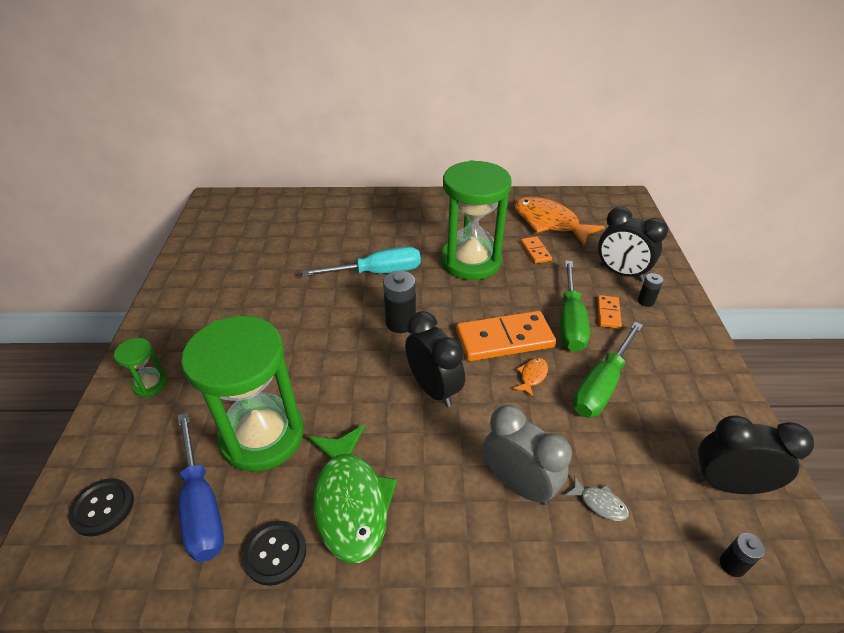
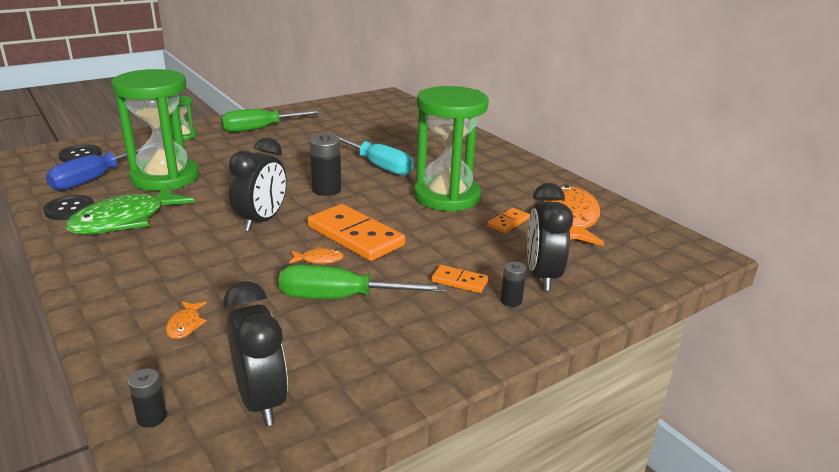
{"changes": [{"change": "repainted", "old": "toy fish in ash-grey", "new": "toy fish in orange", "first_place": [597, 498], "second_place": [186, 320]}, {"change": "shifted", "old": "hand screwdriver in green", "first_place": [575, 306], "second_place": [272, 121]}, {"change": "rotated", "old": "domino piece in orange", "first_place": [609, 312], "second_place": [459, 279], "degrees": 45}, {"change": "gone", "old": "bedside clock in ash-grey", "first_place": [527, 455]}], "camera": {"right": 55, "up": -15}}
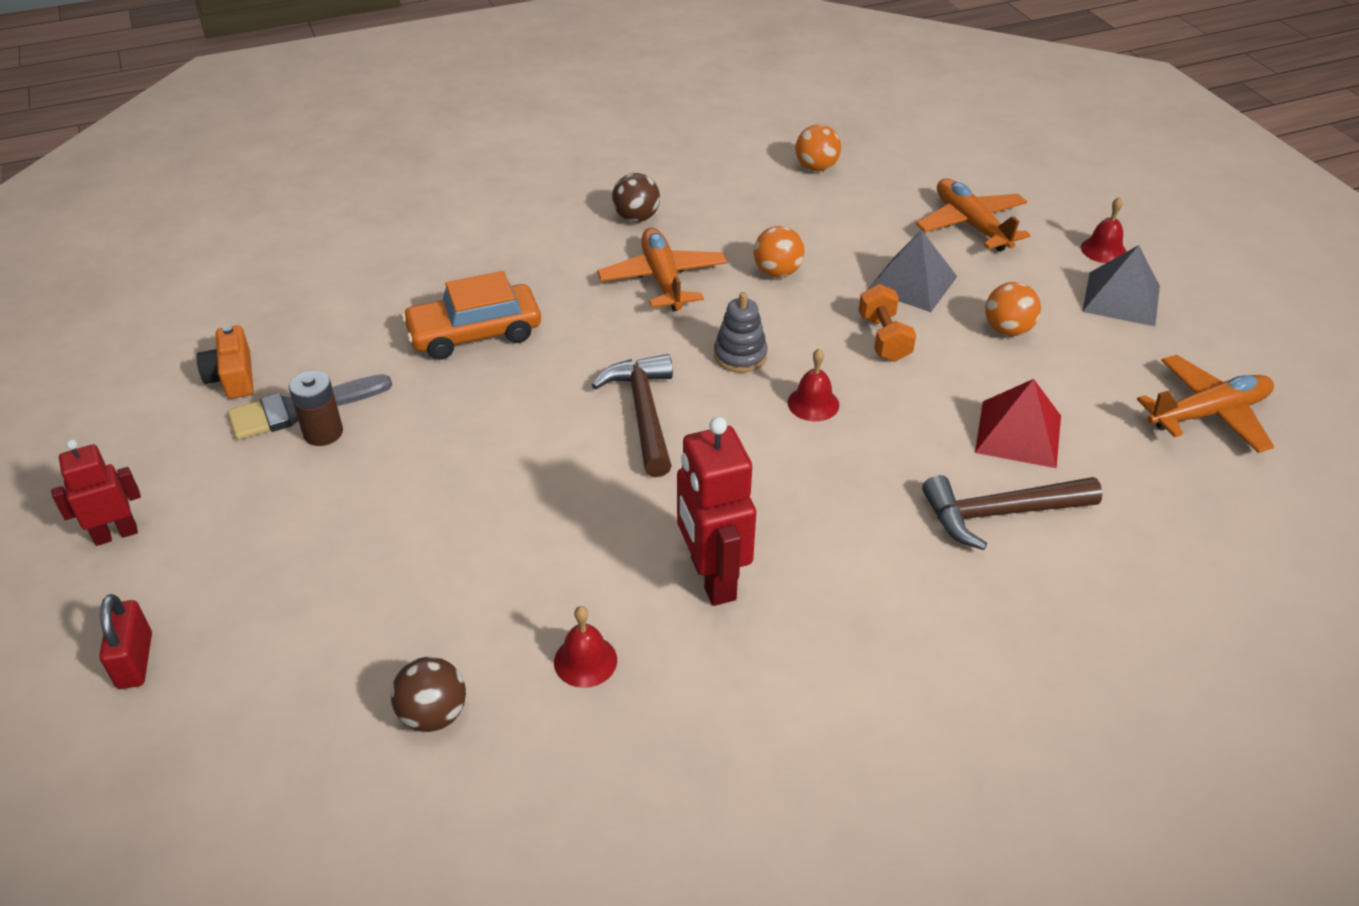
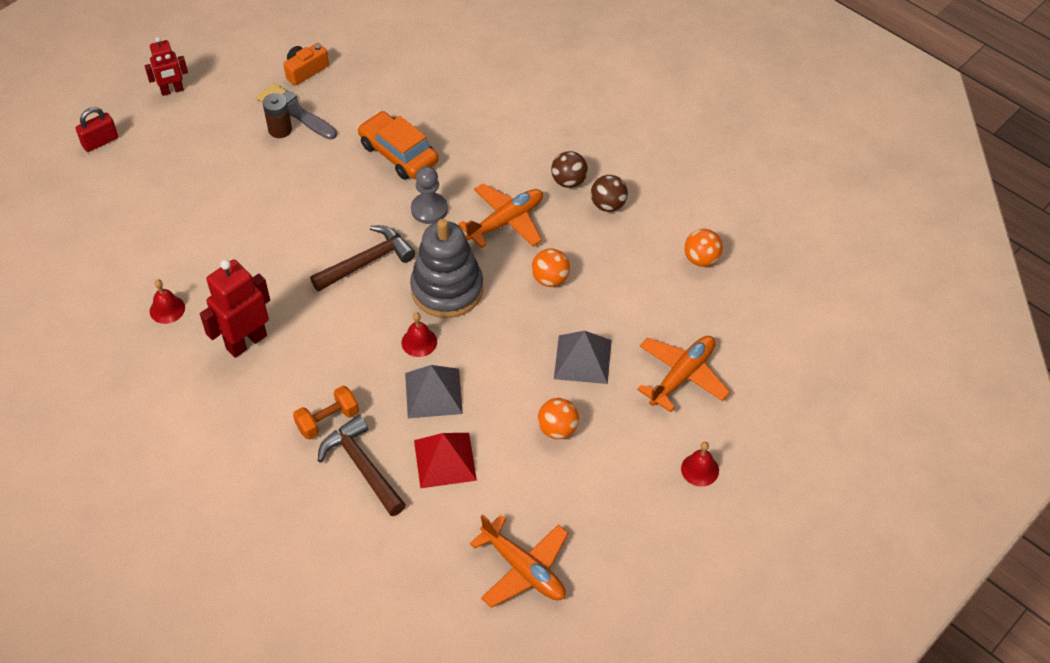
{"changes": [{"change": "rotated", "old": "toy robot in scarlet", "first_place": [96, 492], "second_place": [166, 66], "degrees": 120}, {"change": "shifted", "old": "hand weight in orange", "first_place": [887, 323], "second_place": [326, 413]}, {"change": "shifted", "old": "solid pyramid in ash-grey", "first_place": [1121, 285], "second_place": [434, 391]}, {"change": "scaled", "old": "stacking toy in ash-grey", "first_place": [741, 332], "second_place": [447, 268], "factor": 1.93}, {"change": "new", "new": "pawn in ash-grey", "second_place": [429, 195]}, {"change": "shifted", "old": "sphere in russet", "first_place": [428, 694], "second_place": [609, 193]}], "camera": {"right": 65, "up": 10}}
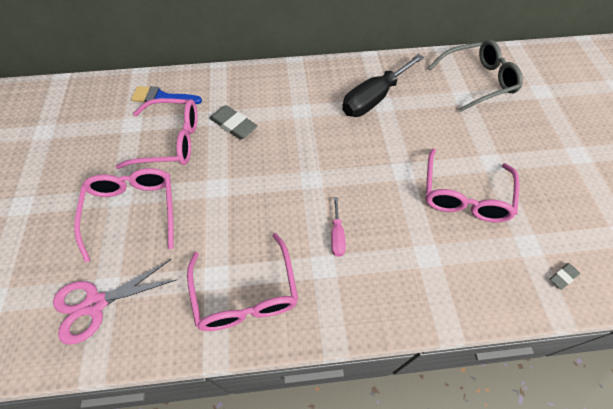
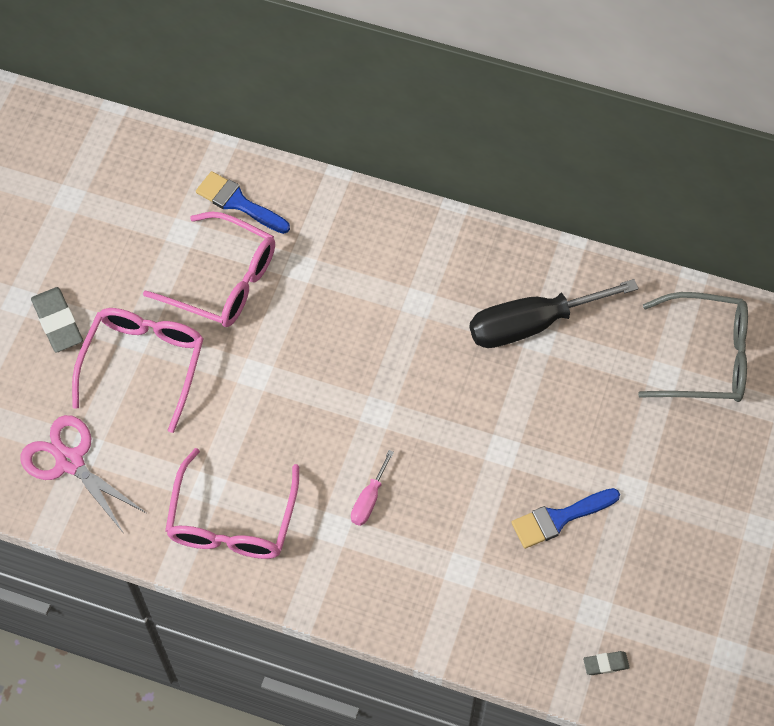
{"changes": [{"change": "rotated", "old": "shears in rose-pink", "first_place": [115, 302], "second_place": [83, 473], "degrees": 45}, {"change": "shifted", "old": "eraser in ash-grey", "first_place": [233, 122], "second_place": [57, 319]}, {"change": "swapped", "old": "glasses in rose-pink", "new": "paint brush in royal blue", "first_place": [472, 186], "second_place": [565, 518]}], "camera": {"right": 25, "up": 5}}
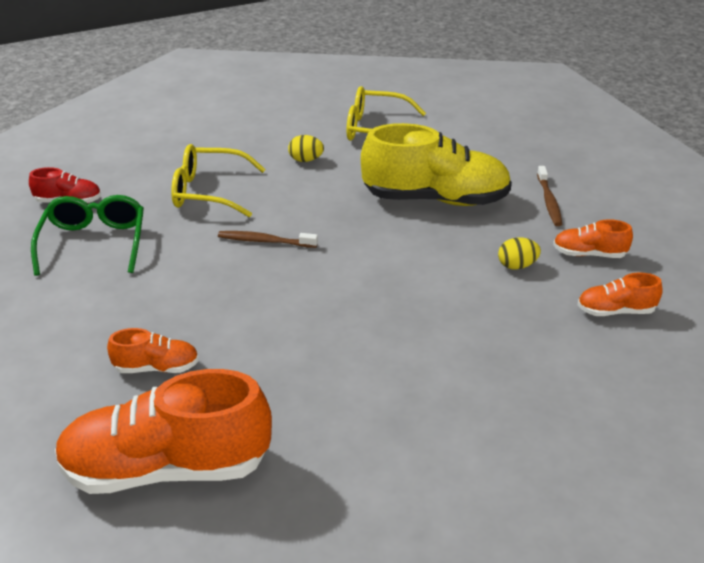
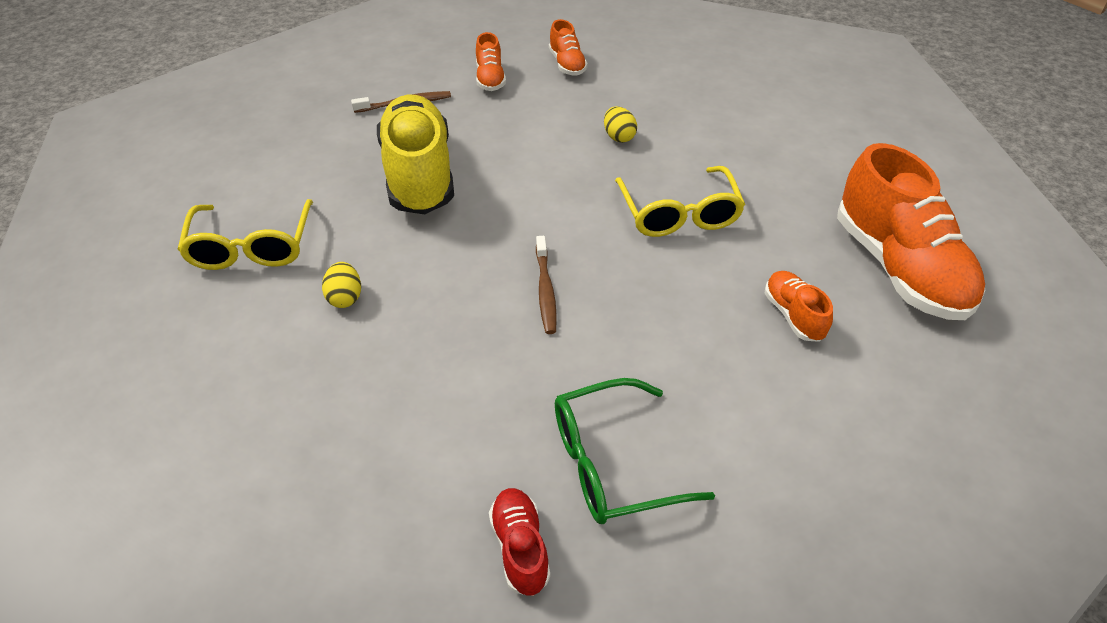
{"changes": [{"change": "shifted", "old": "egg in golden", "first_place": [519, 253], "second_place": [620, 124]}, {"change": "shifted", "old": "glasses in golden", "first_place": [218, 180], "second_place": [680, 201]}], "camera": {"right": -105, "up": 10}}
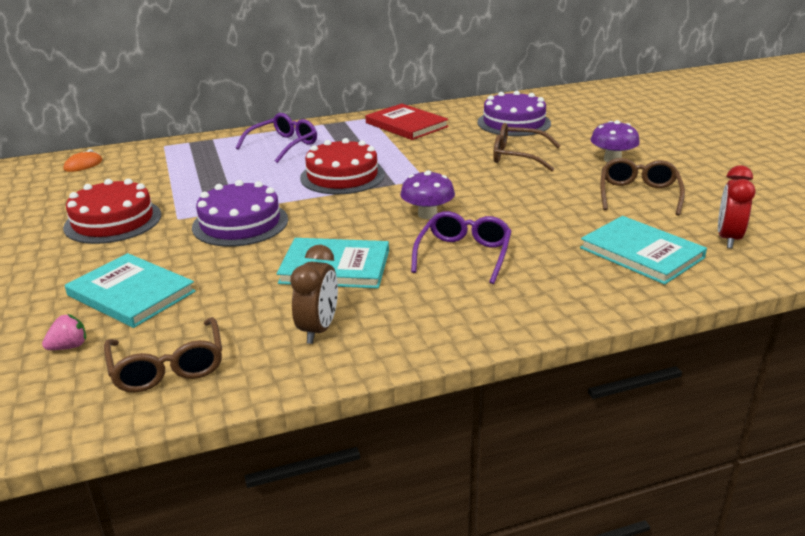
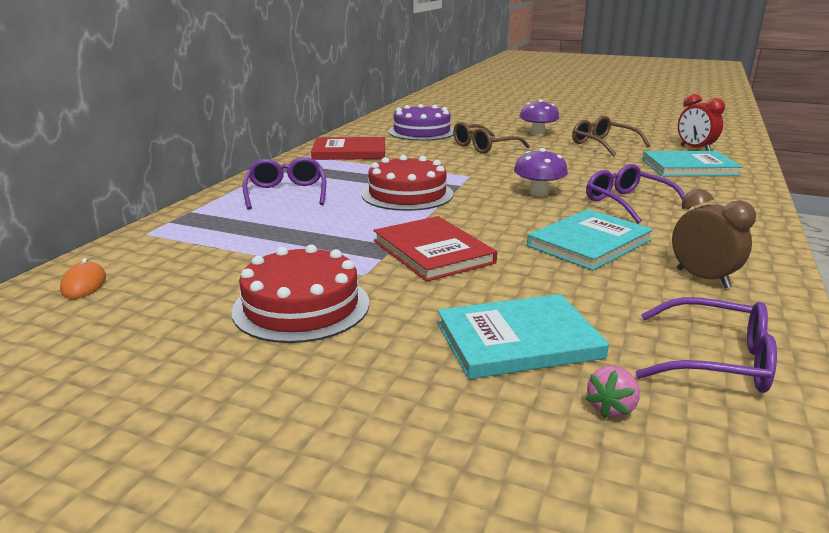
{"changes": [{"change": "swapped", "old": "layer cake in purple", "new": "hardback in scarlet", "first_place": [240, 213], "second_place": [435, 249]}, {"change": "rotated", "old": "strawberry in rose-pink", "first_place": [64, 332], "second_place": [612, 392], "degrees": -150}, {"change": "repainted", "old": "glasses in russet", "new": "glasses in purple", "first_place": [163, 355], "second_place": [706, 345]}], "camera": {"right": -50, "up": -5}}
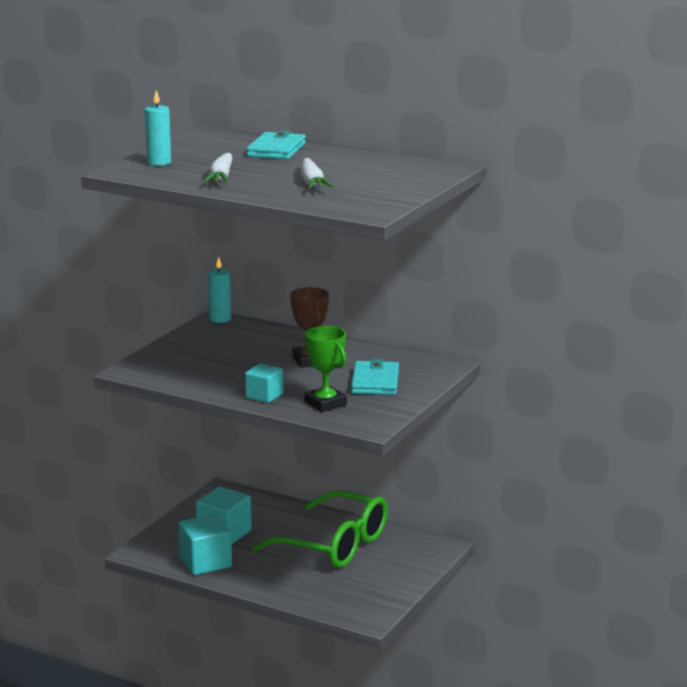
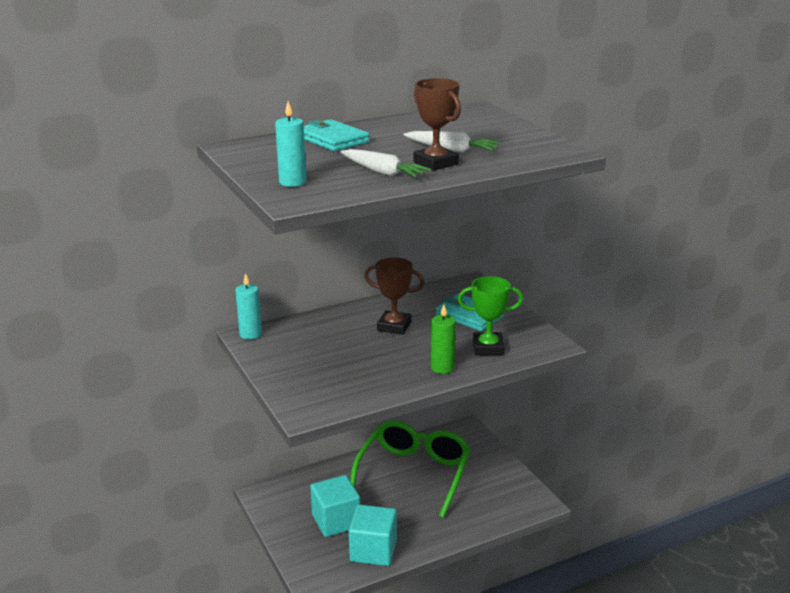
{"changes": [{"change": "rotated", "old": "glasses in green", "first_place": [320, 529], "second_place": [410, 469], "degrees": -45}, {"change": "new", "new": "prize cup in russet", "second_place": [437, 124]}, {"change": "swapped", "old": "block in turquoise", "new": "candle in green", "first_place": [264, 383], "second_place": [443, 339]}], "camera": {"right": -55, "up": 5}}
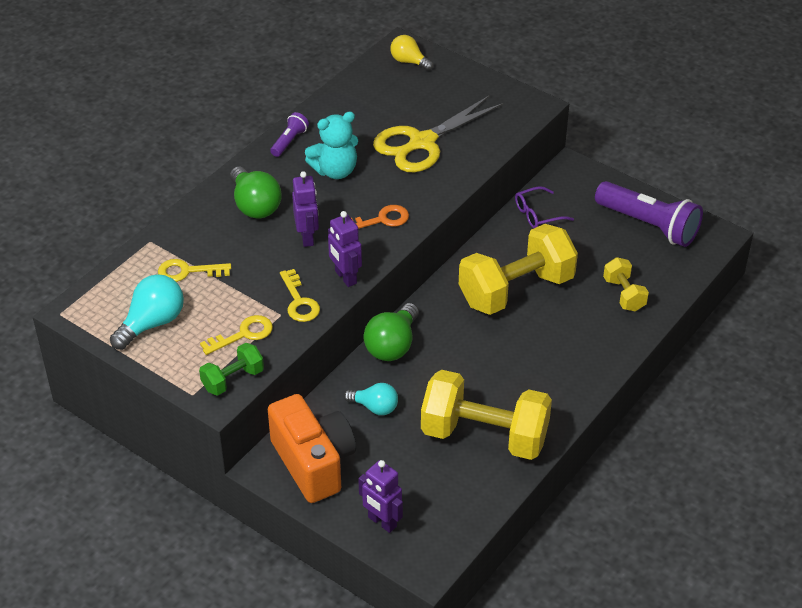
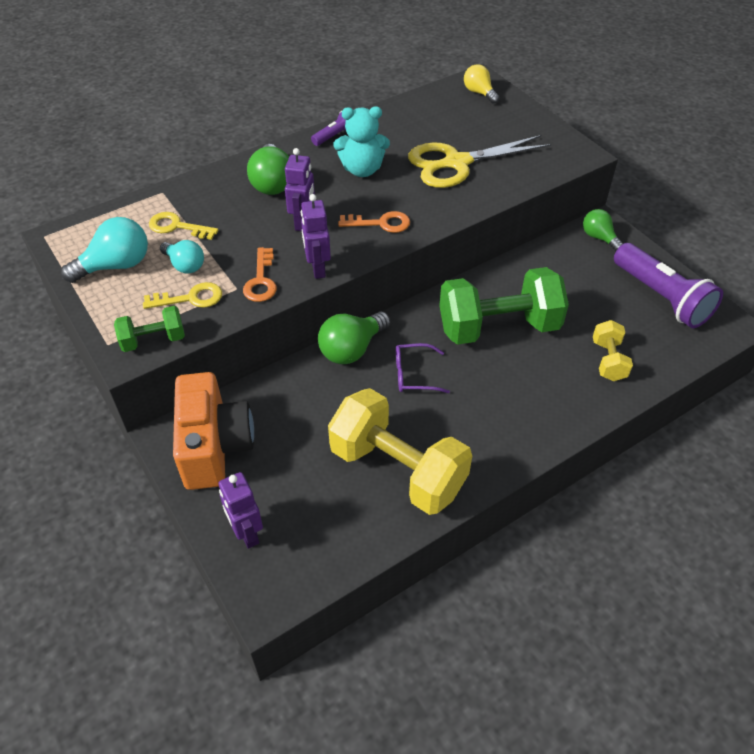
{"changes": [{"change": "shifted", "old": "light bulb in turquoise", "first_place": [371, 399], "second_place": [182, 256]}, {"change": "repainted", "old": "latchkey in golden", "new": "latchkey in orange", "first_place": [300, 295], "second_place": [260, 274]}, {"change": "shifted", "old": "glasses in purple", "first_place": [544, 207], "second_place": [423, 368]}, {"change": "repainted", "old": "hand weight in golden", "new": "hand weight in green", "first_place": [518, 269], "second_place": [504, 306]}, {"change": "new", "new": "light bulb in green", "second_place": [603, 230]}], "camera": {"right": 20, "up": 5}}
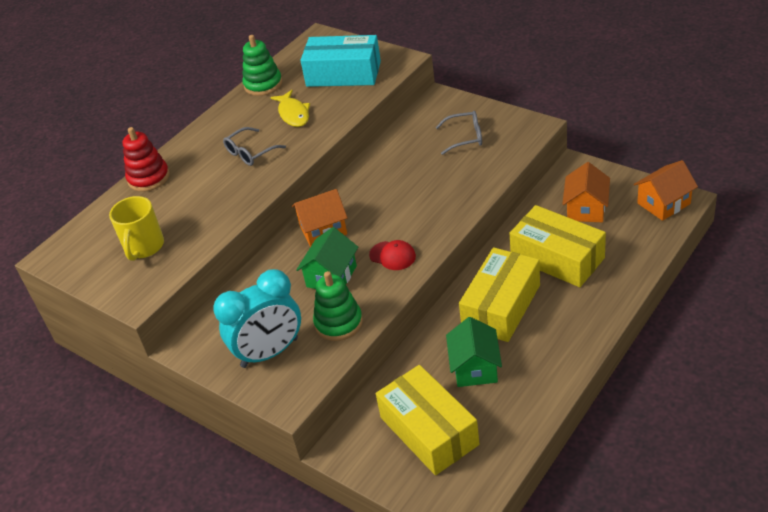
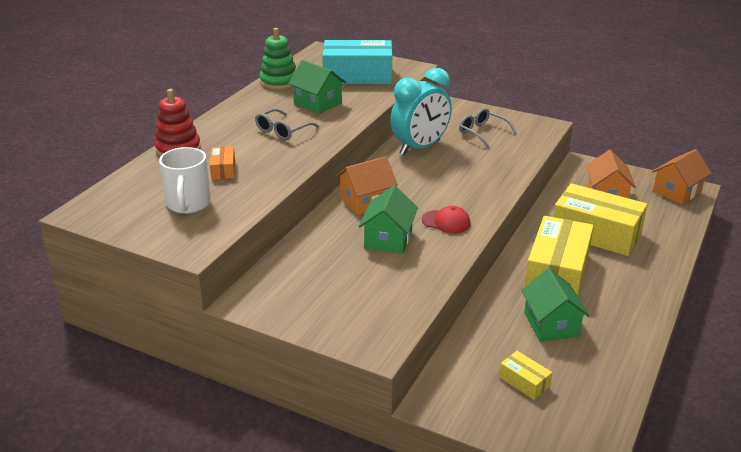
{"changes": [{"change": "repainted", "old": "coffee mug in golden", "new": "coffee mug in pure white", "first_place": [136, 228], "second_place": [185, 180]}, {"change": "new", "new": "box in orange", "second_place": [222, 163]}, {"change": "swapped", "old": "toy fish in golden", "new": "cottage in green", "first_place": [290, 108], "second_place": [317, 87]}, {"change": "shifted", "old": "bedside clock in turquoise", "first_place": [257, 318], "second_place": [421, 111]}, {"change": "rotated", "old": "glasses in ash-grey", "first_place": [459, 133], "second_place": [488, 128], "degrees": -120}, {"change": "scaled", "old": "box in golden", "first_place": [427, 420], "second_place": [526, 375], "factor": 0.45}, {"change": "gone", "old": "stacking toy in green", "first_place": [338, 306]}], "camera": {"right": -15, "up": -10}}
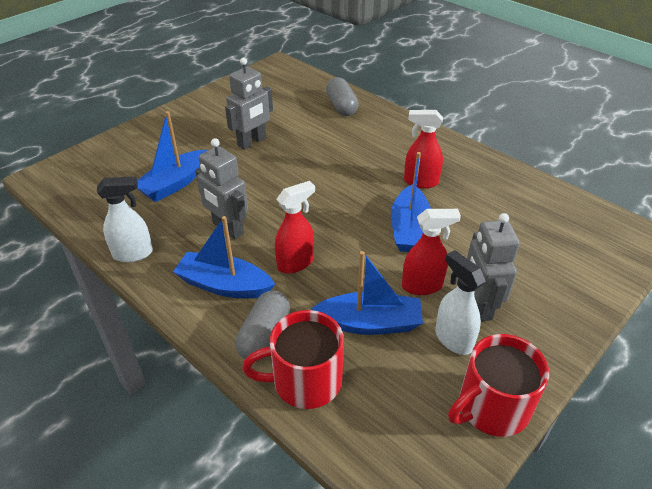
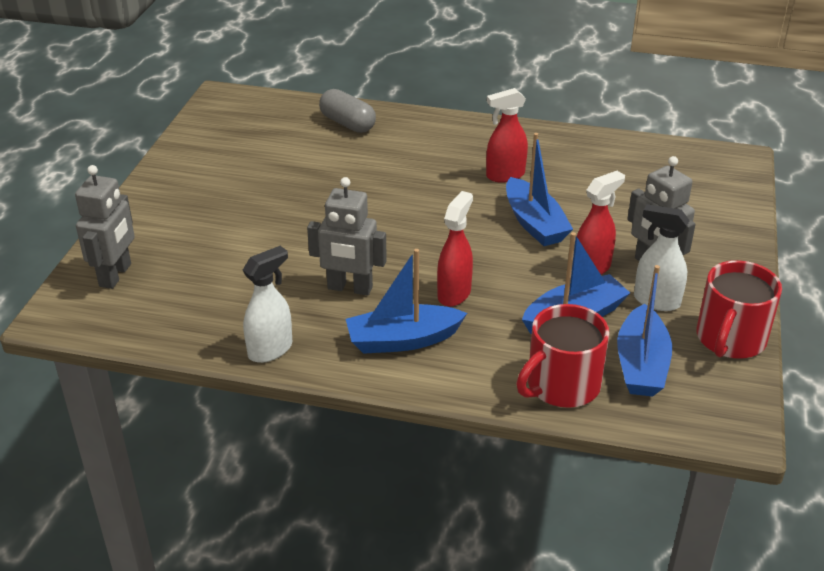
{"changes": [{"change": "shifted", "old": "toy robot in ash-grey", "first_place": [249, 104], "second_place": [105, 227]}, {"change": "shifted", "old": "sailboat in royal blue", "first_place": [172, 156], "second_place": [644, 331]}, {"change": "gone", "old": "pill in ash-grey", "first_place": [263, 326]}], "camera": {"right": -30, "up": -5}}
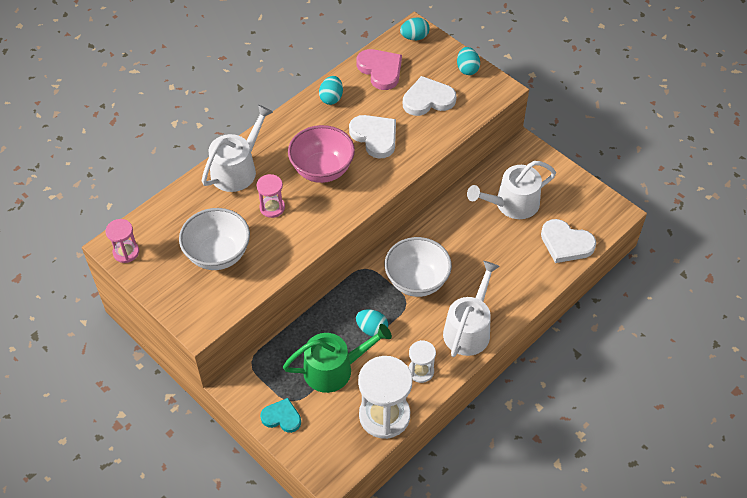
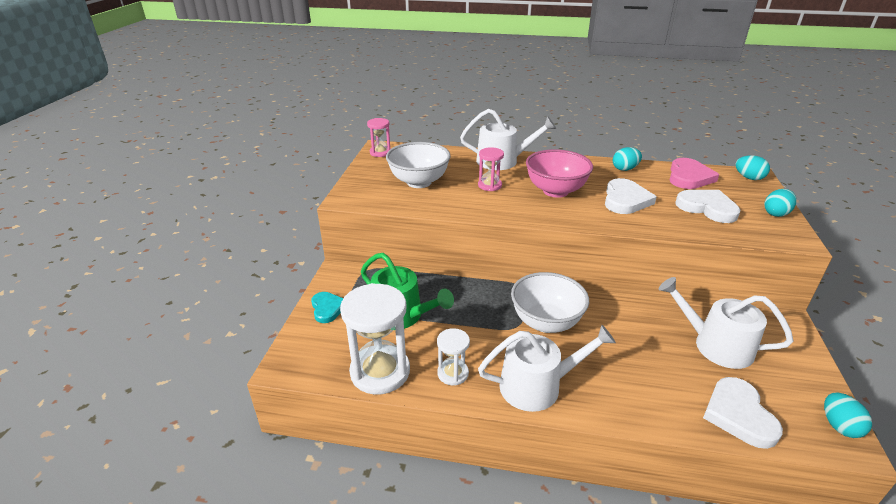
{"changes": [{"change": "shifted", "old": "egg in turquoise", "first_place": [372, 323], "second_place": [848, 415]}], "camera": {"right": 55, "up": -20}}
